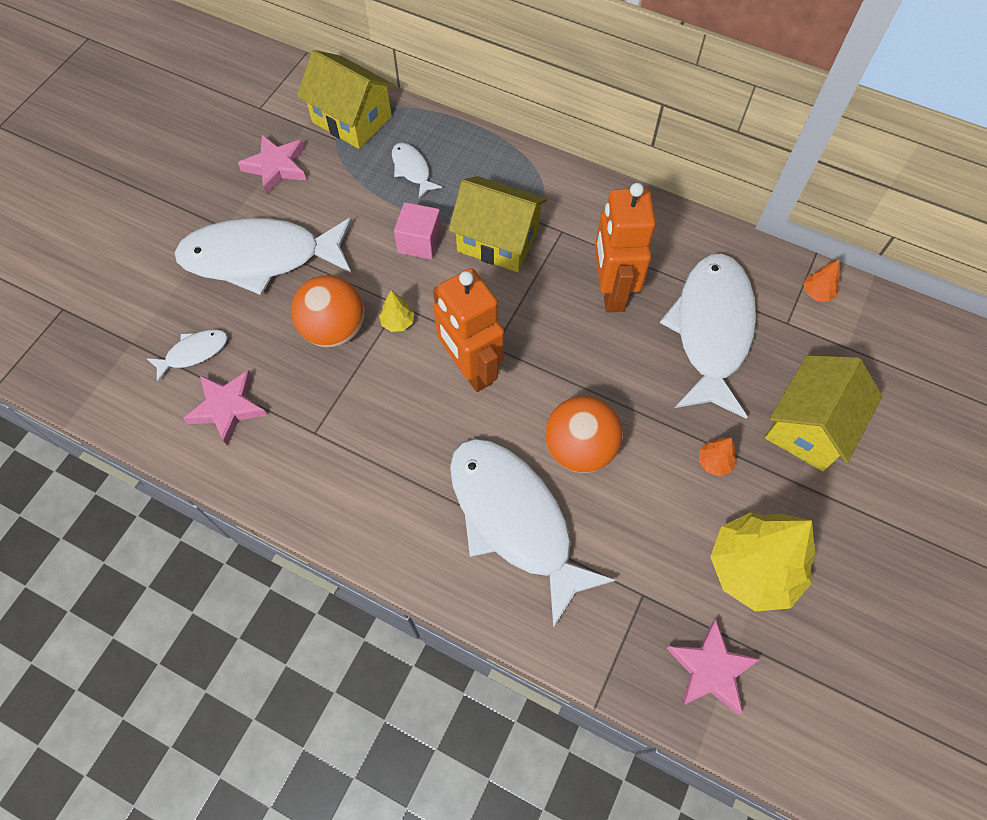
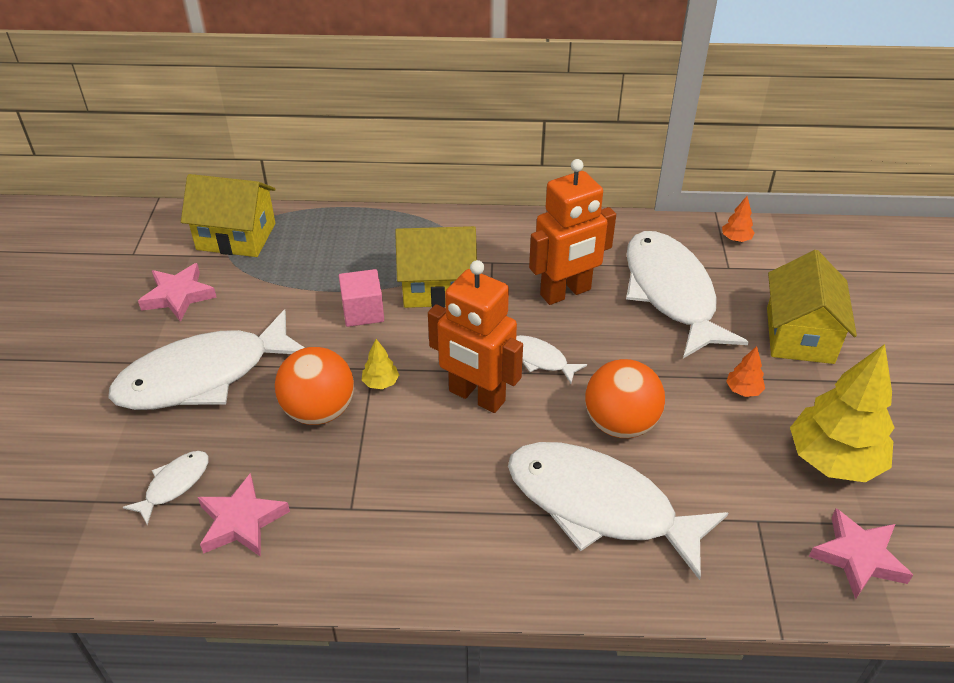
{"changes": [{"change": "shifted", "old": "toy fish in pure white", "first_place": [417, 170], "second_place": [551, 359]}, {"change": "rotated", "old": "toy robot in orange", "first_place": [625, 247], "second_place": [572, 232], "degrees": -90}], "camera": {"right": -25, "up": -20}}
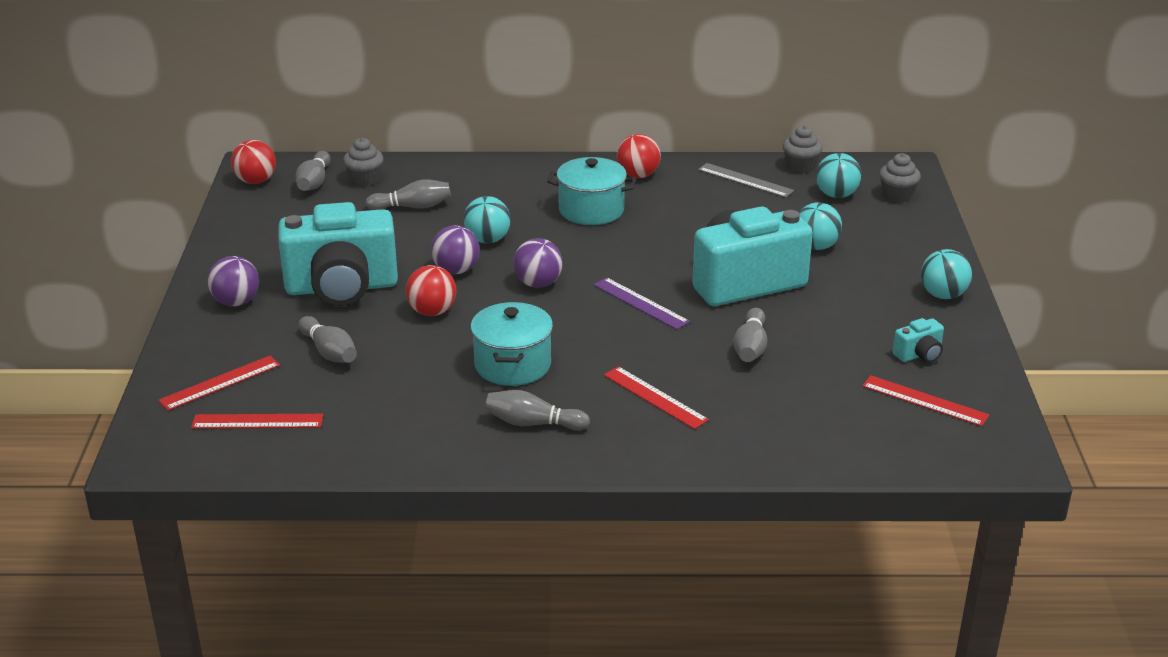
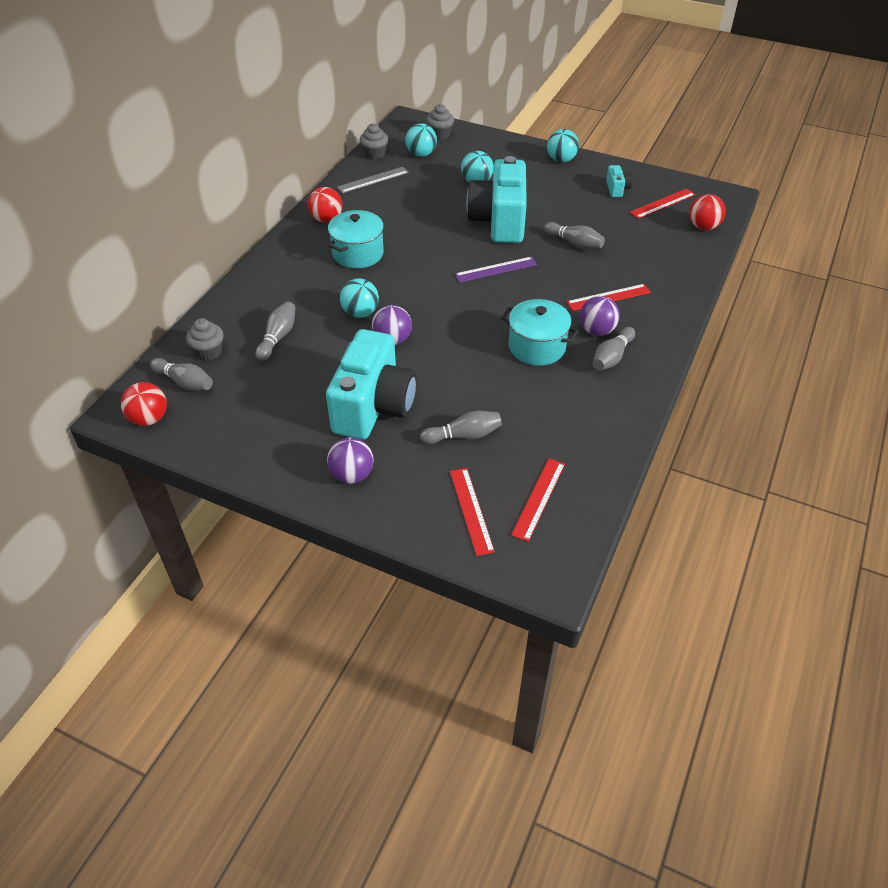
{"changes": [{"change": "shifted", "old": "sphere in purple", "first_place": [538, 263], "second_place": [600, 316]}, {"change": "shifted", "old": "sphere in scarlet", "first_place": [431, 290], "second_place": [707, 212]}], "camera": {"right": -65, "up": 15}}
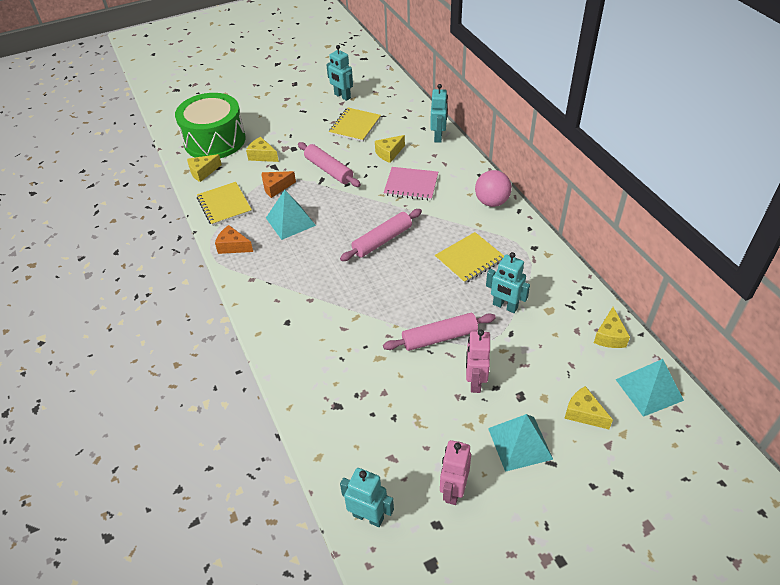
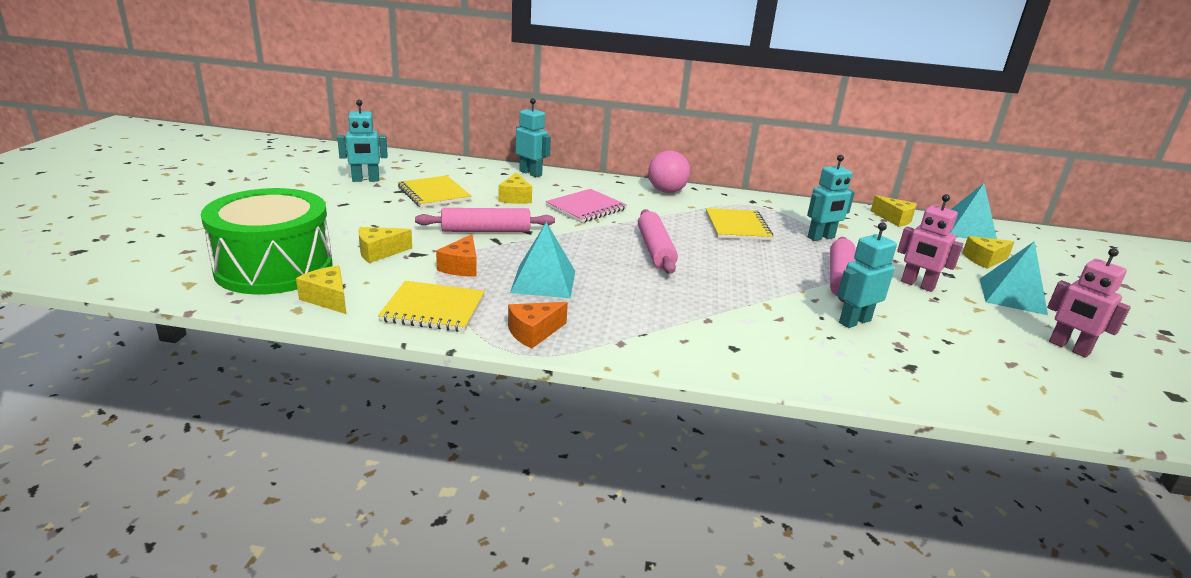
{"changes": [{"change": "rotated", "old": "piece of cheese in golden", "first_place": [204, 168], "second_place": [321, 290], "degrees": 135}, {"change": "shifted", "old": "toy robot in turquoise", "first_place": [367, 497], "second_place": [867, 275]}], "camera": {"right": -60, "up": -20}}
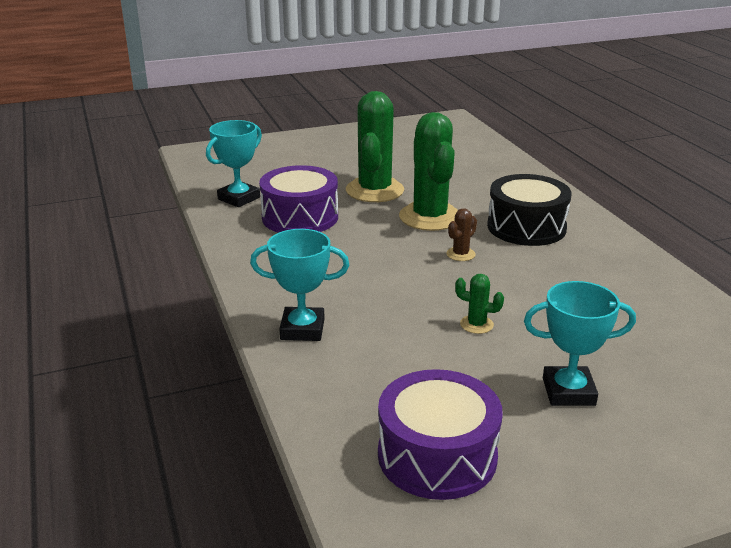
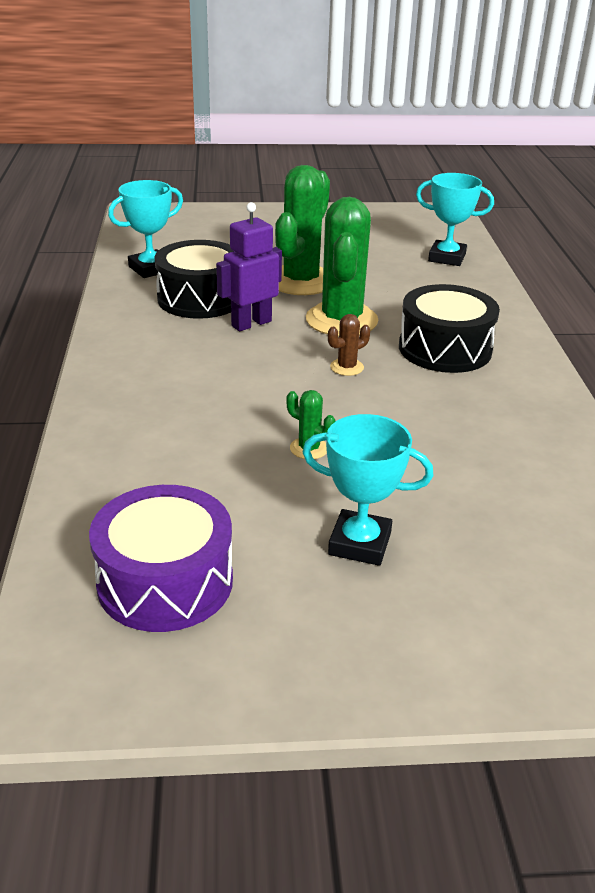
{"changes": [{"change": "repainted", "old": "snare drum in purple", "new": "snare drum in ebony", "first_place": [298, 199], "second_place": [194, 279]}, {"change": "new", "new": "toy robot in purple", "second_place": [249, 266]}, {"change": "shifted", "old": "prize cup in turquoise", "first_place": [299, 285], "second_place": [455, 219]}], "camera": {"right": 15, "up": 5}}
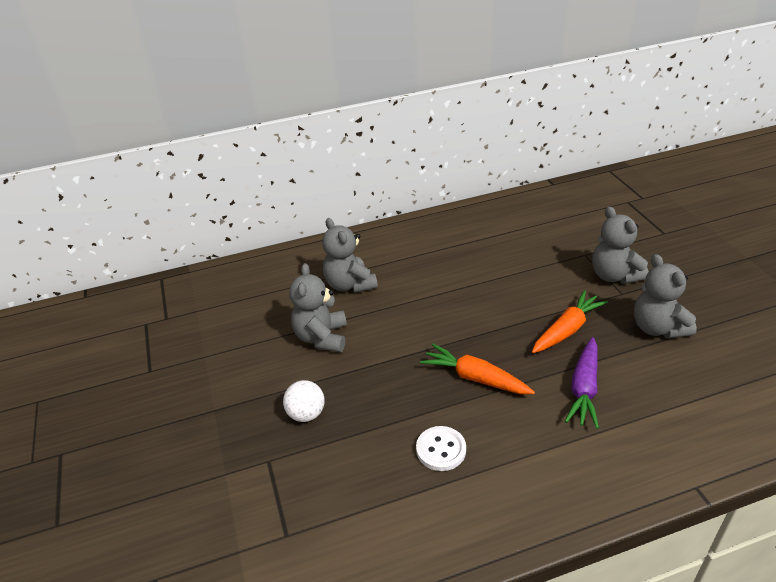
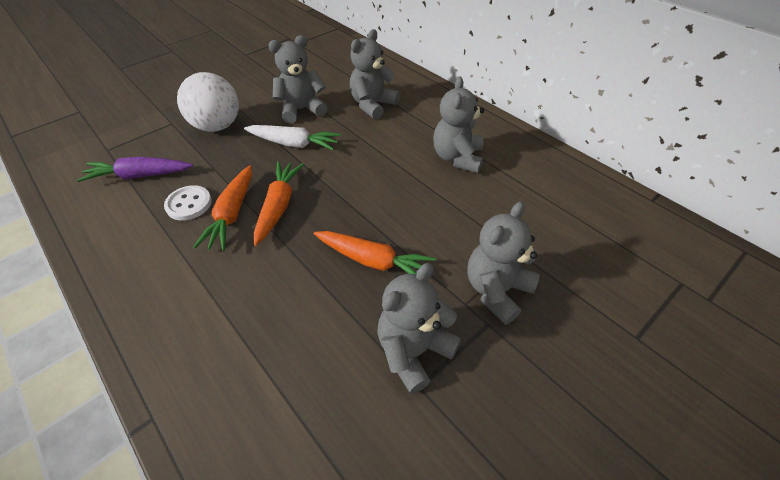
{"changes": [{"change": "shifted", "old": "toy carrot in purple", "first_place": [582, 383], "second_place": [135, 169]}, {"change": "scaled", "old": "sphere in pure white", "first_place": [303, 401], "second_place": [208, 102], "factor": 1.71}, {"change": "new", "new": "toy carrot in orange", "second_place": [222, 208]}, {"change": "new", "new": "toy carrot in pure white", "second_place": [292, 137]}, {"change": "new", "new": "teddy in ash-grey", "second_place": [458, 125]}], "camera": {"right": 65, "up": 10}}
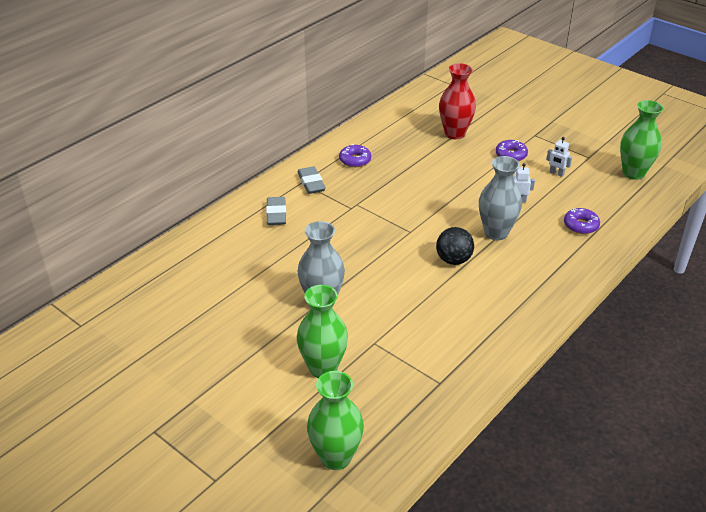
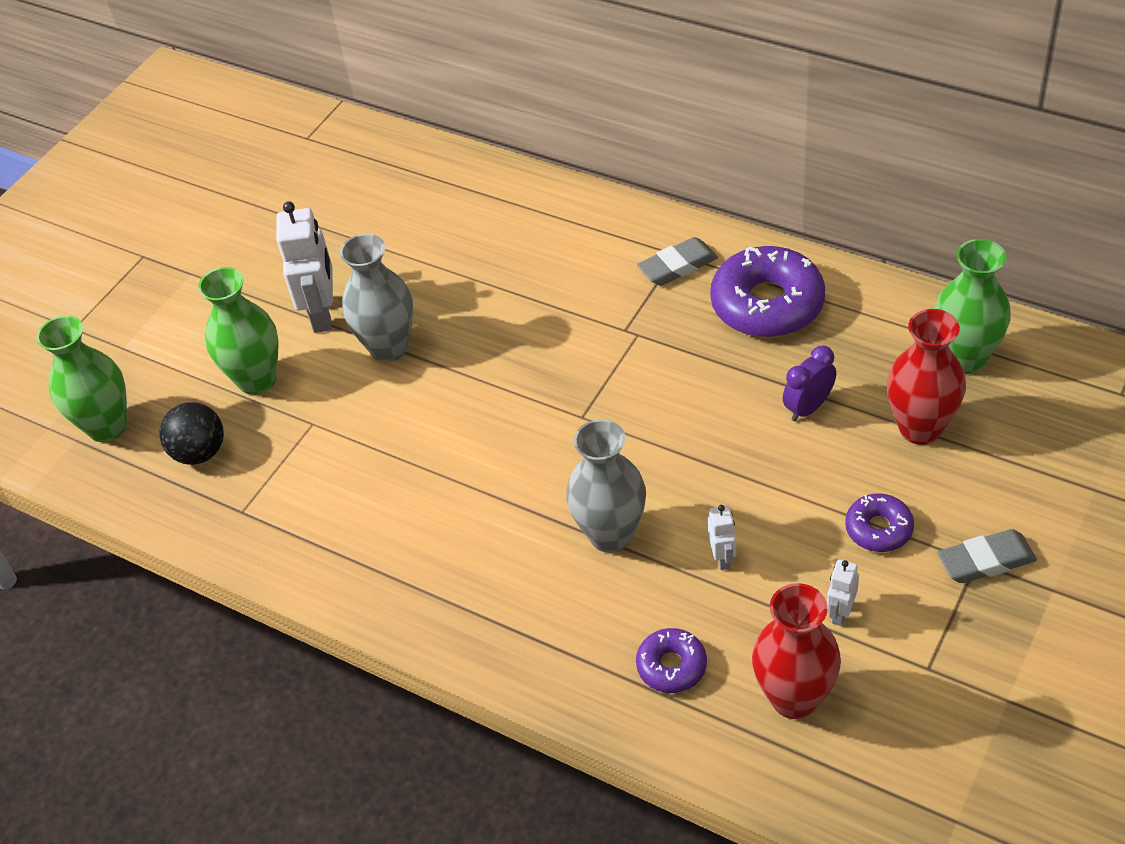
{"changes": [{"change": "shifted", "old": "sphere in ebony", "first_place": [455, 246], "second_place": [191, 433]}, {"change": "new", "new": "toy robot in pure white", "second_place": [304, 267]}, {"change": "scaled", "old": "donut in purple", "first_place": [355, 155], "second_place": [767, 291], "factor": 1.91}, {"change": "new", "new": "flower vase in scarlet", "second_place": [796, 651]}, {"change": "new", "new": "bedside clock in purple", "second_place": [809, 384]}, {"change": "shifted", "old": "flower vase in green", "first_place": [641, 140], "second_place": [972, 306]}, {"change": "shifted", "old": "eraser in ash-grey", "first_place": [276, 211], "second_place": [987, 556]}], "camera": {"right": 85, "up": 10}}
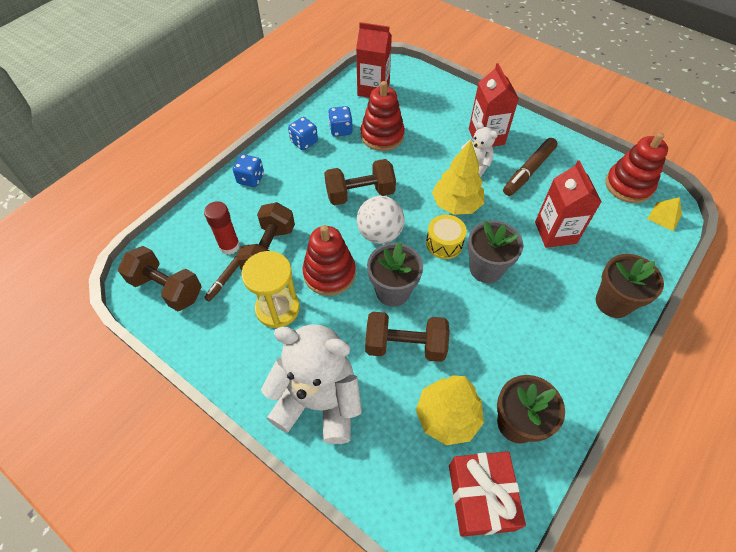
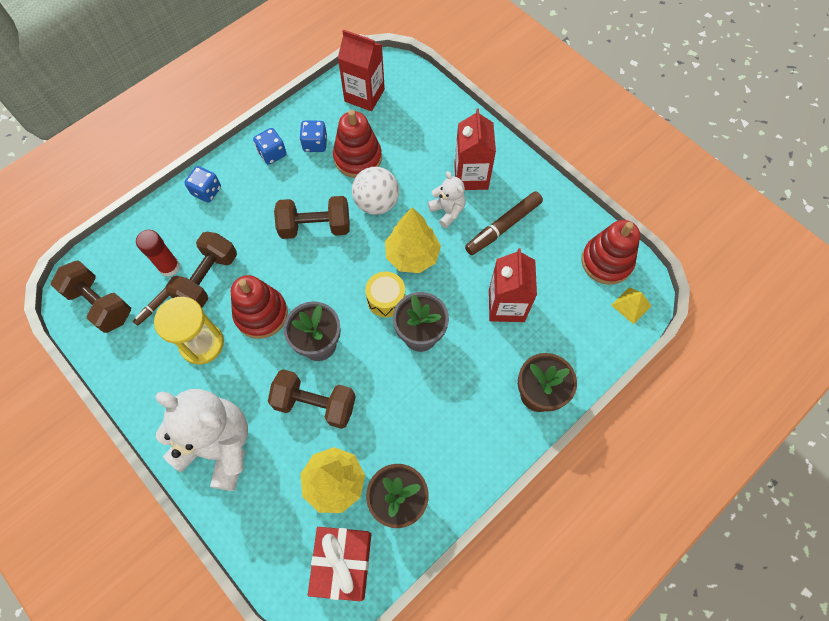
{"changes": [{"change": "shifted", "old": "sphere in pure white", "first_place": [380, 220], "second_place": [375, 191]}], "camera": {"right": 10, "up": 10}}
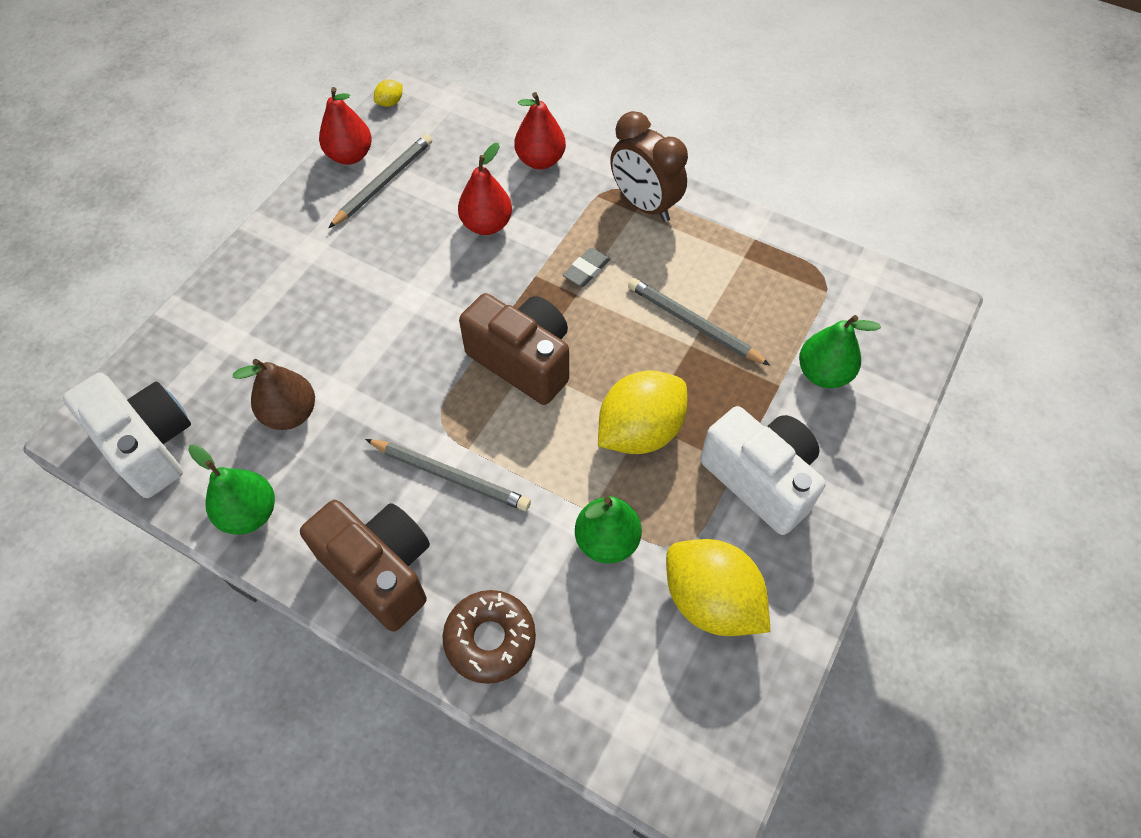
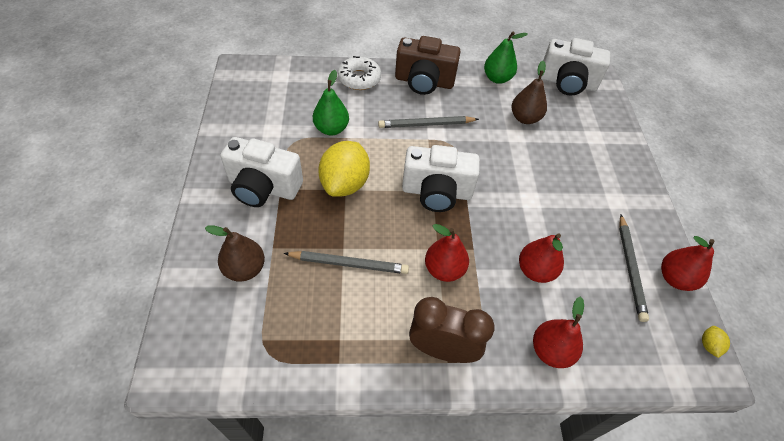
{"changes": [{"change": "repainted", "old": "pear fruit in green", "new": "pear fruit in russet", "first_place": [840, 351], "second_place": [235, 254]}, {"change": "repainted", "old": "donut in russet", "new": "donut in pure white", "first_place": [489, 637], "second_place": [359, 73]}, {"change": "repainted", "old": "camera in russet", "new": "camera in pure white", "first_place": [514, 349], "second_place": [441, 178]}, {"change": "swapped", "old": "eraser in ash-grey", "new": "pear fruit in scarlet", "first_place": [587, 267], "second_place": [447, 253]}, {"change": "gone", "old": "toy lemon in golden", "first_place": [718, 587]}], "camera": {"right": 145, "up": -5}}
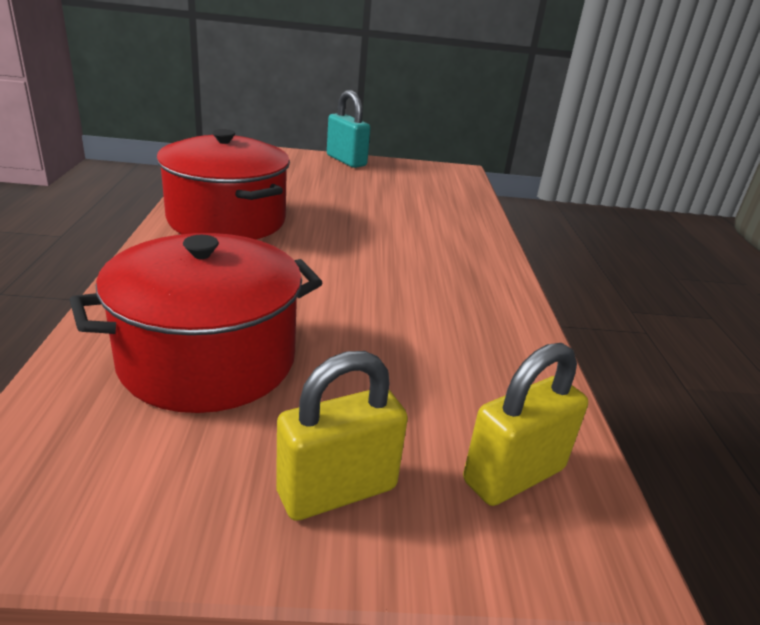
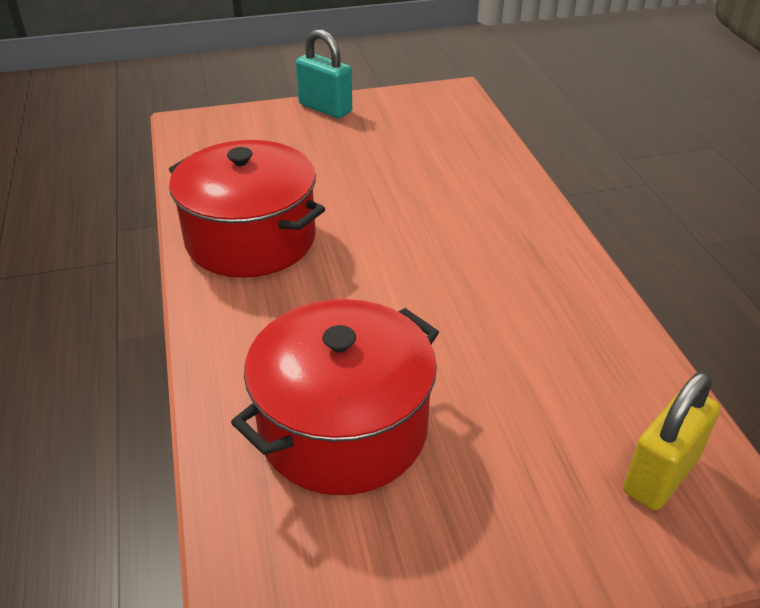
{"changes": [{"change": "gone", "old": "lock in golden", "first_place": [342, 436]}], "camera": {"right": -10, "up": 10}}
